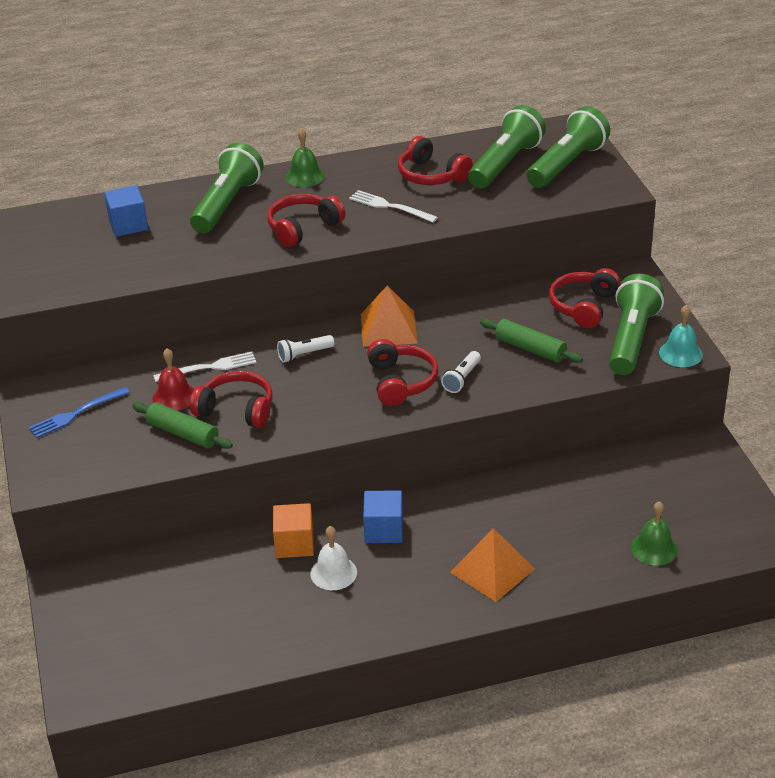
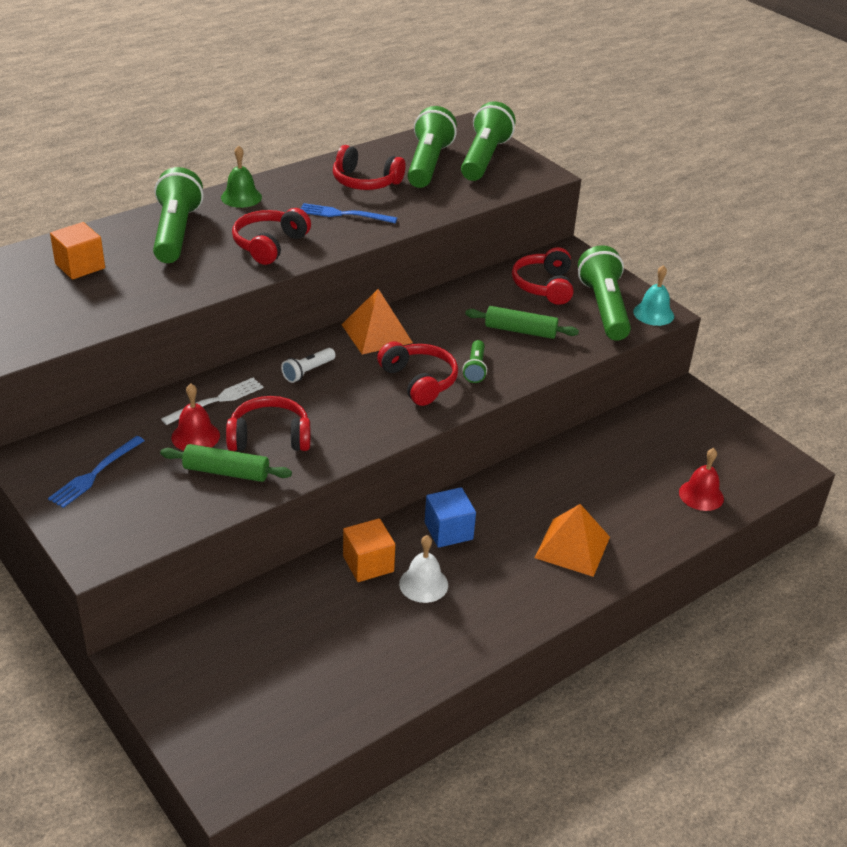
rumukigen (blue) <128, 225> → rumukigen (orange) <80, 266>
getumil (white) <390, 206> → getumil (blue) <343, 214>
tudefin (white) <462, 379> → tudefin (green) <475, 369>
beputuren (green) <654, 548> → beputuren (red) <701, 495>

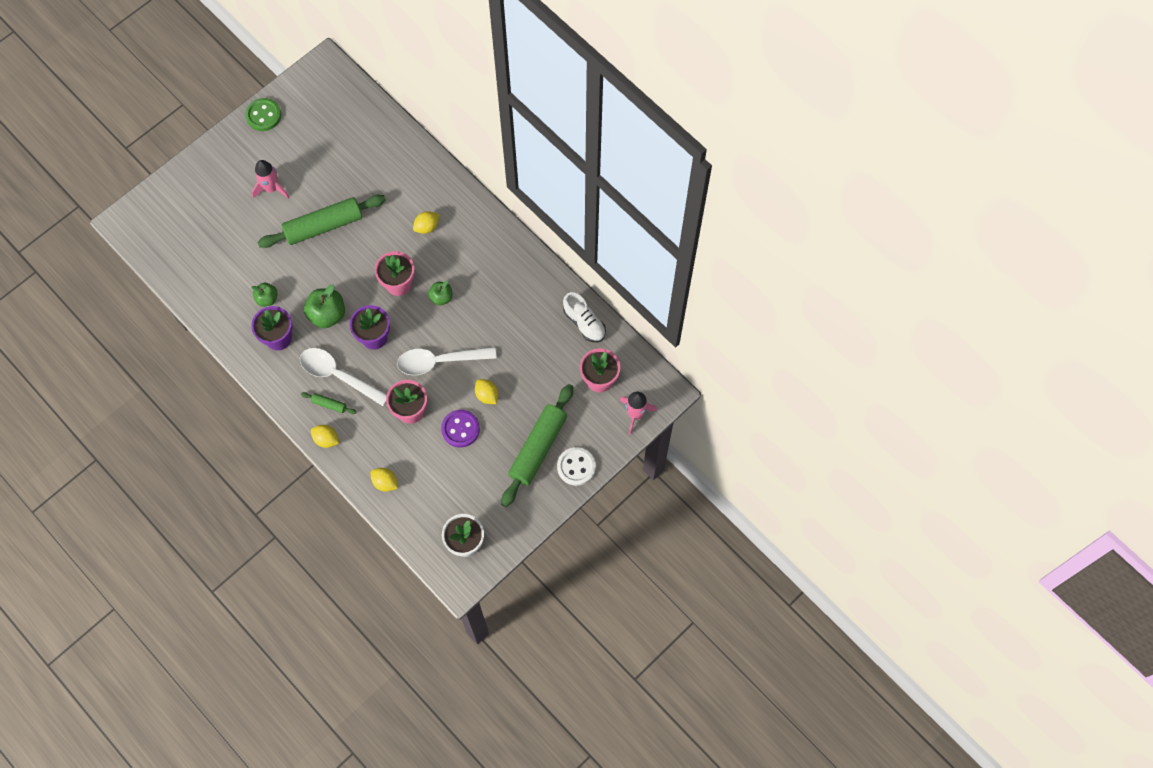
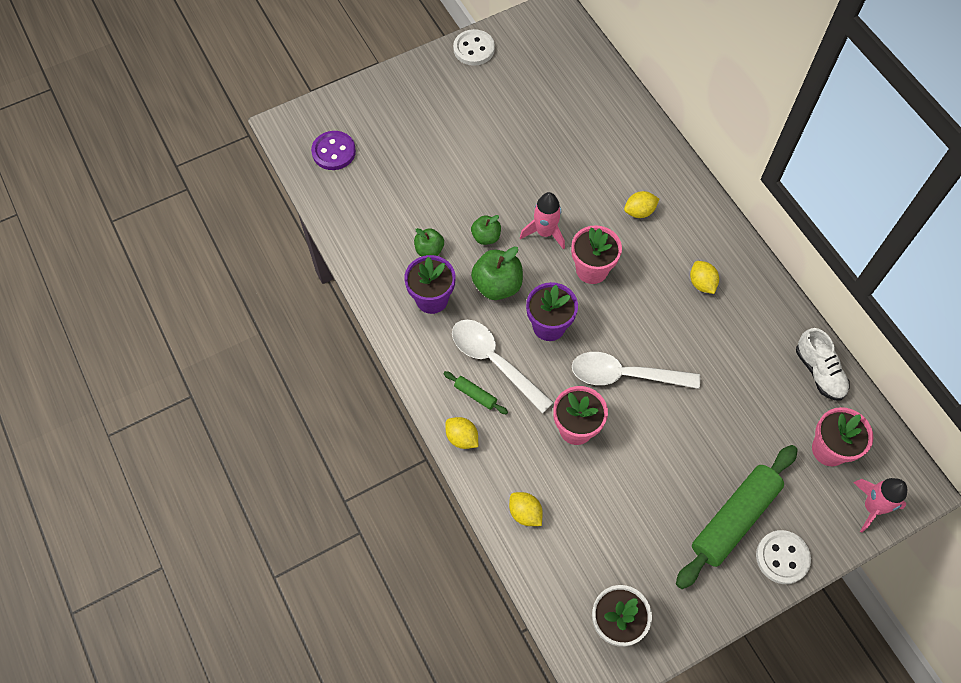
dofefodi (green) <263, 115> → dofefodi (white) <474, 49>
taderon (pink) <271, 188> → taderon (pink) <545, 232>, shifted
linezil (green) <323, 226> → -
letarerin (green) <441, 297> → letarerin (green) <486, 237>, shifted
dofefodi (purple) <460, 429> → dofefodi (purple) <333, 152>, shifted
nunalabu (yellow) <487, 395> → nunalabu (yellow) <701, 283>, shifted

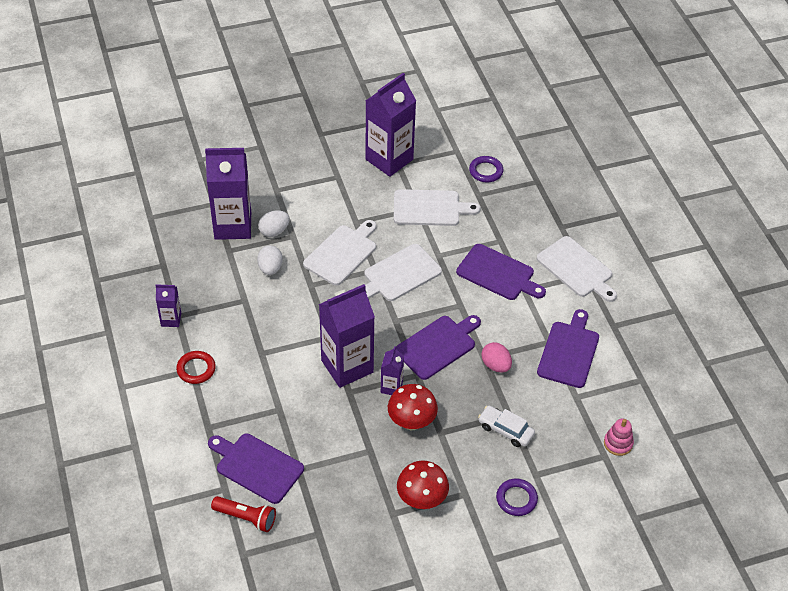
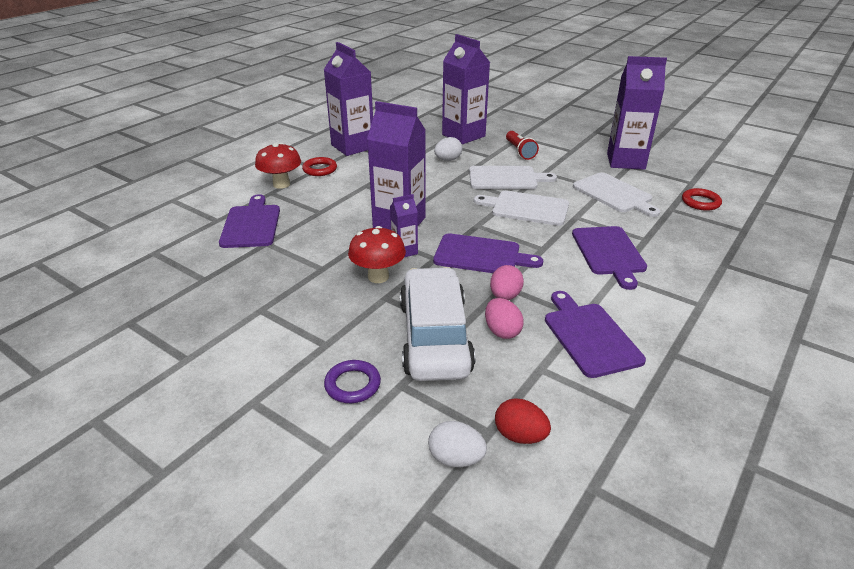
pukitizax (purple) <171, 319> → pukitizax (purple) <352, 146>, x2.09
tudefin (red) <246, 518> → tudefin (red) <520, 151>, shifted
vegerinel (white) <274, 231> → vegerinel (white) <456, 458>, shifted
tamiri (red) <421, 500> → tamiri (red) <281, 184>, shifted
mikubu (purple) <486, 171> → mikubu (red) <700, 202>
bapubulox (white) <505, 430> → bapubulox (white) <435, 337>, x2.11
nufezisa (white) <576, 269> → -
nufezisa (purple) <569, 352> → nufezisa (purple) <590, 336>, 90 degrees counterclockwise
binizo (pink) <618, 443> → vegerinel (red) <520, 436>
- → vegerinel (pink) <502, 331>

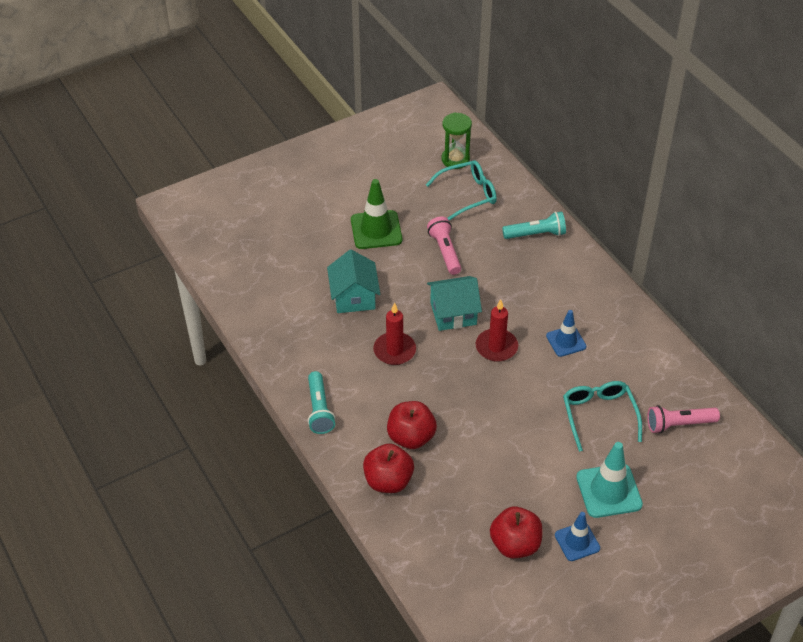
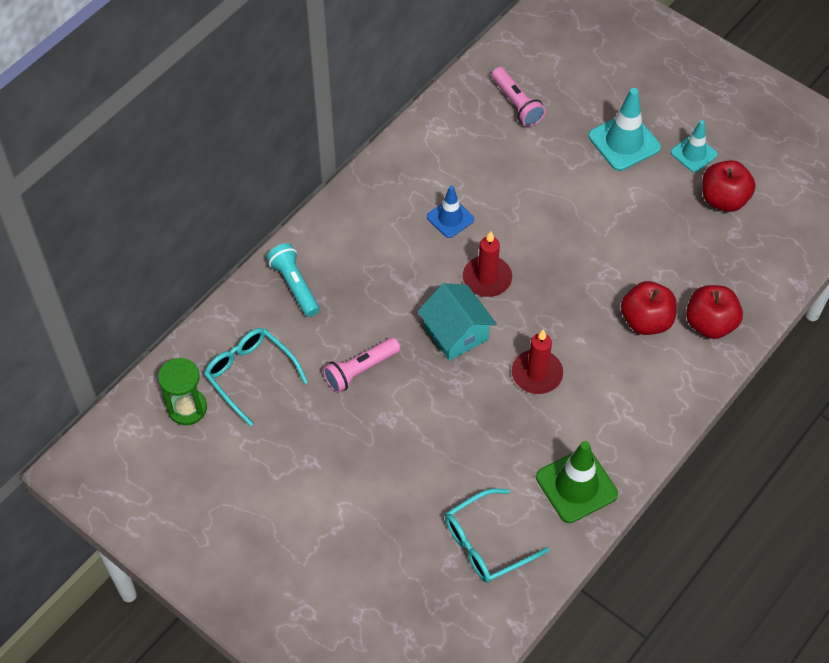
tudefin (turquoise) <319, 409> → -
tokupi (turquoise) <354, 297> → -
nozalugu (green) <376, 230> → nozalugu (green) <576, 486>, shifted
nozalugu (blue) <577, 542> → nozalugu (turquoise) <693, 153>
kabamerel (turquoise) <599, 416> → kabamerel (turquoise) <486, 543>, shifted

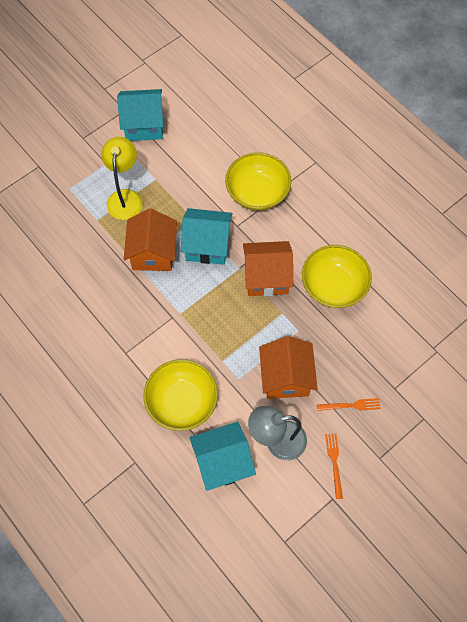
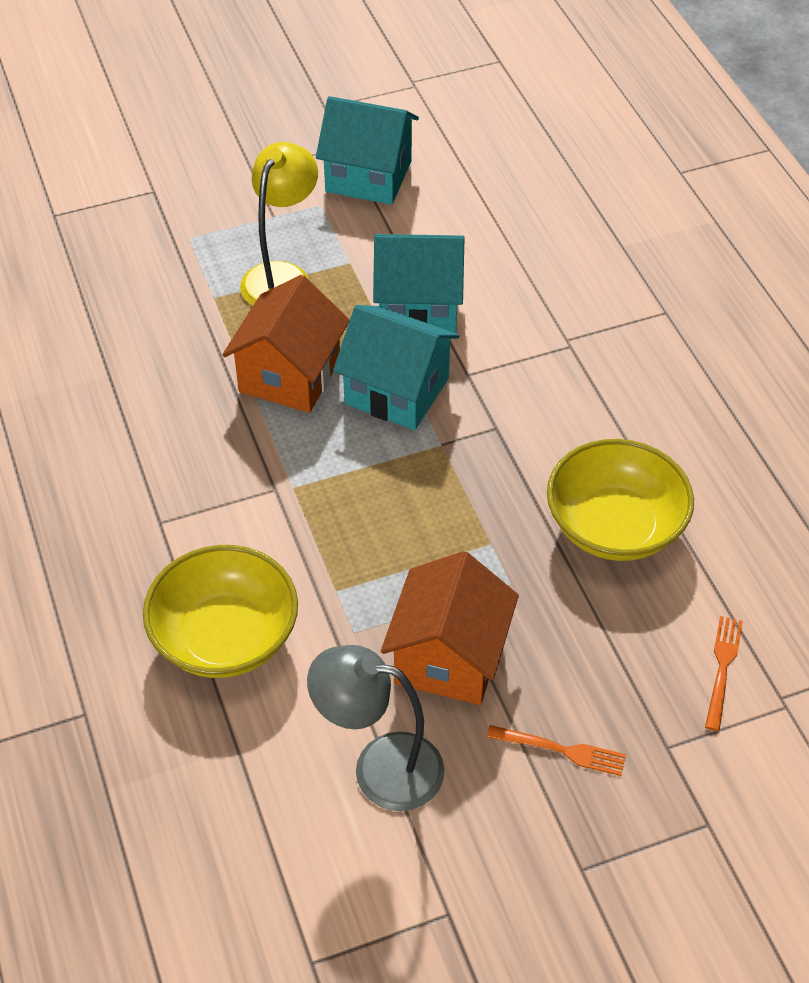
tokupi (turquoise) <222, 462> → tokupi (turquoise) <418, 307>, shifted
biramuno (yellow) <257, 192> → -
tokupi (orange) <266, 277> → -
getumil (orange) <334, 462> → getumil (orange) <722, 668>, shifted

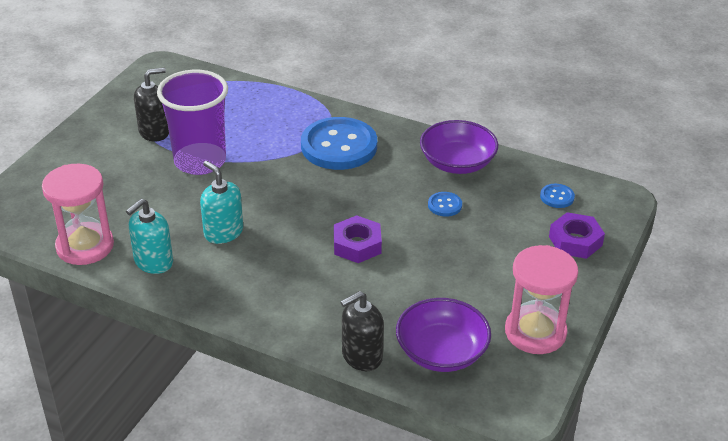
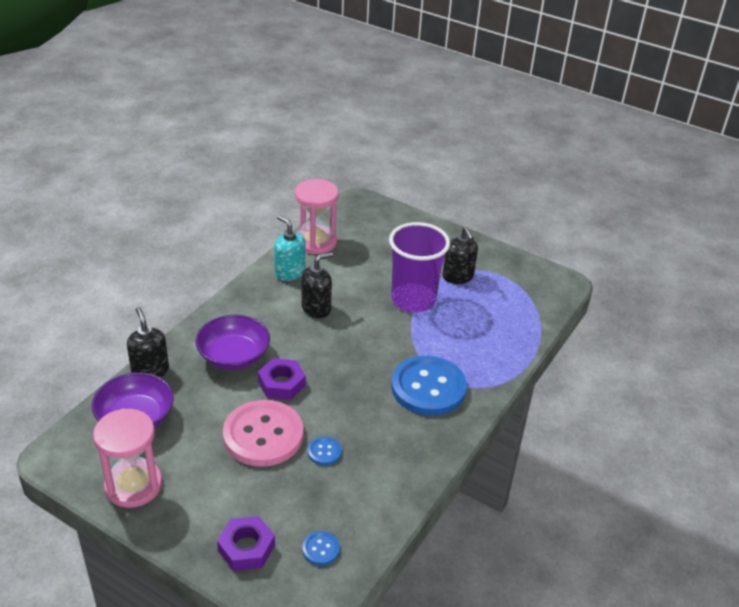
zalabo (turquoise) <223, 232> → zalabo (black) <316, 308>
biramuno (purple) <457, 163> → biramuno (purple) <234, 356>, shifted
- → dofefodi (pink) <263, 435>

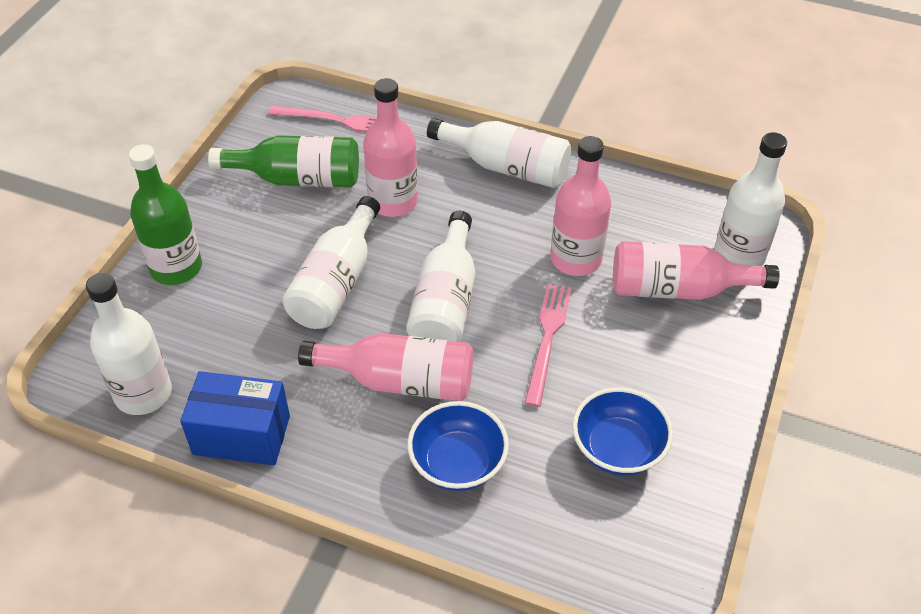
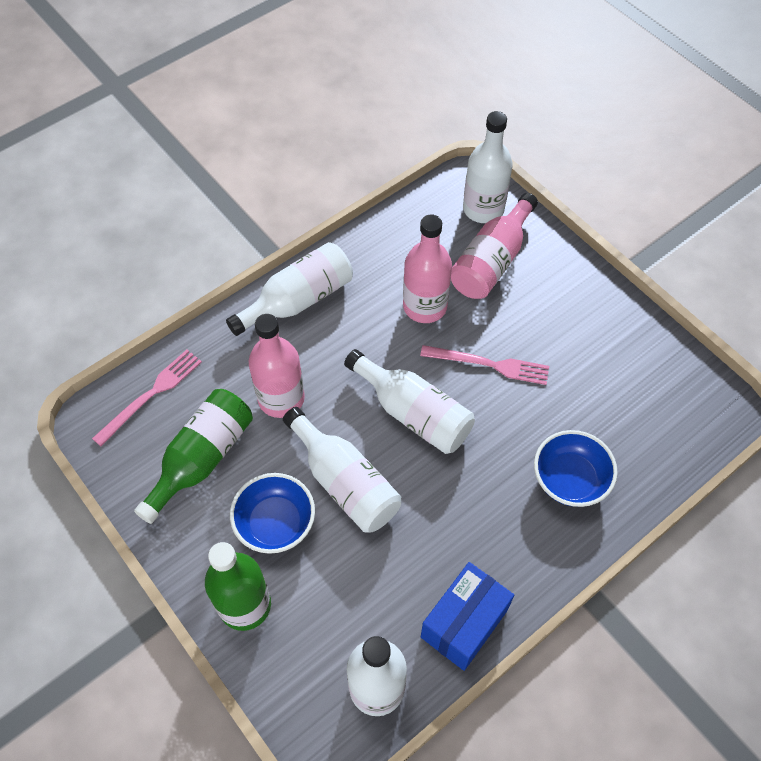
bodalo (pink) <399, 380> → -
getumil (pink) <547, 338> → getumil (pink) <489, 364>, 150 degrees clockwise
biramuno (blue) <618, 449> → biramuno (blue) <275, 523>, shifted

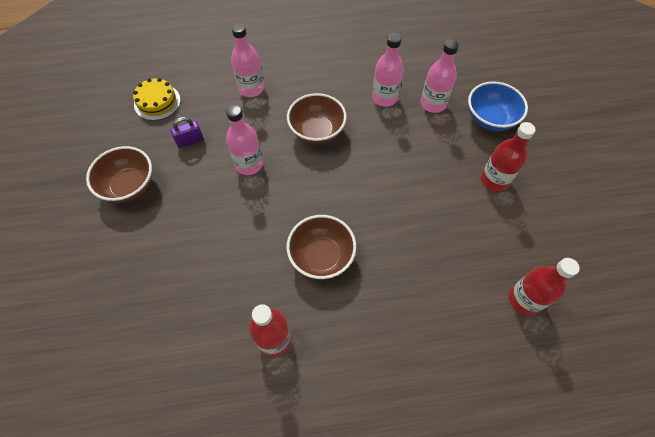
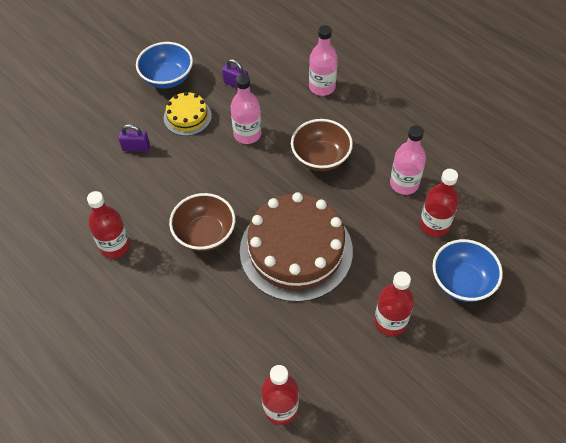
biramuno (brown) <129, 185> → biramuno (blue) <167, 78>
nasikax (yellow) <157, 102> → nasikax (yellow) <187, 117>, shifted
bodalo (pink) <433, 104> → bodalo (red) <434, 225>
- → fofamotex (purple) <136, 148>
- → nasikax (brown) <296, 250>

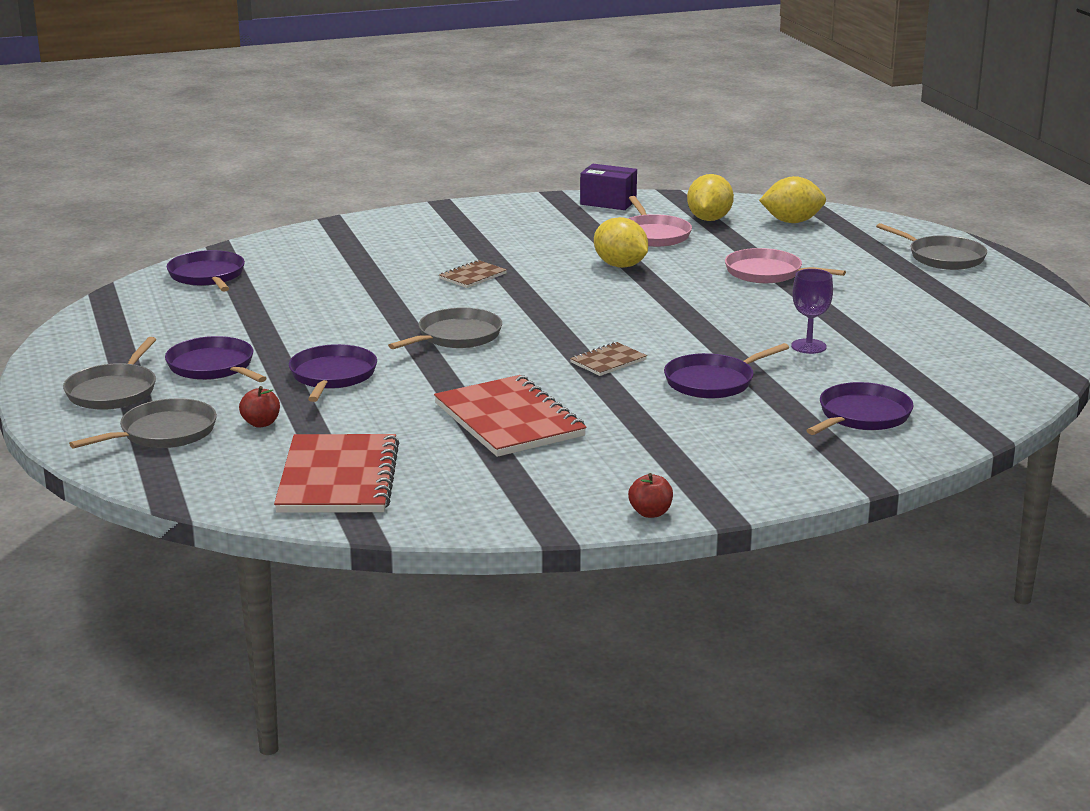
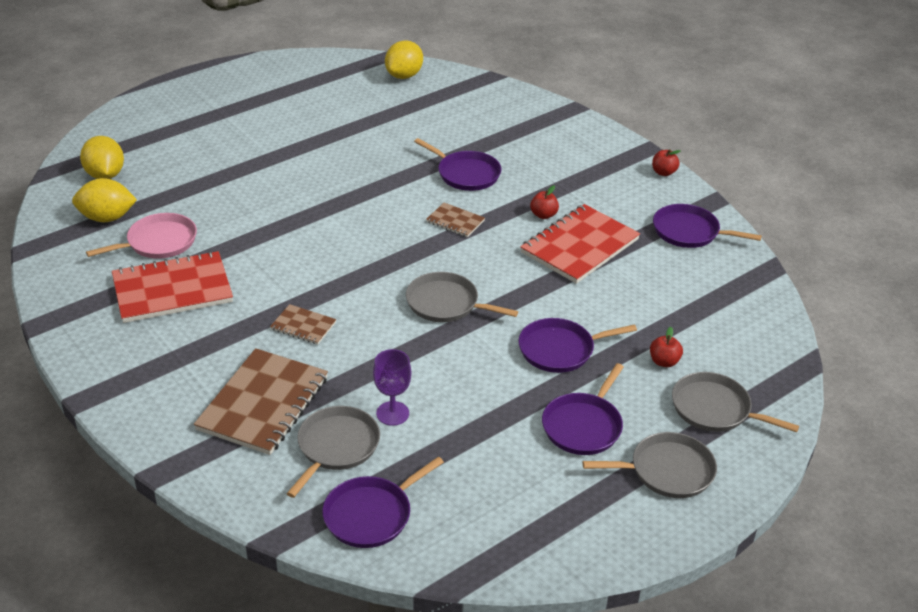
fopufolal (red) <338, 478> → fopufolal (red) <172, 290>, shifted
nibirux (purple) <608, 202> → -
nunalabu (yellow) <620, 266> → nunalabu (yellow) <404, 76>, shifted
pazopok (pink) <767, 273> → -
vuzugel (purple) <808, 346> → vuzugel (purple) <392, 413>, shifted
pazopok (purple) <861, 416> → pazopok (purple) <689, 232>, shifted
pazopok (grey) <943, 257> → pazopok (grey) <336, 447>, shifted
- → fopufolal (brown) <263, 404>
- → letarerin (red) <543, 215>

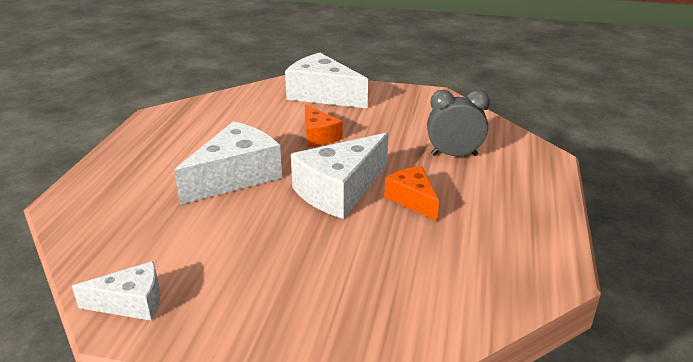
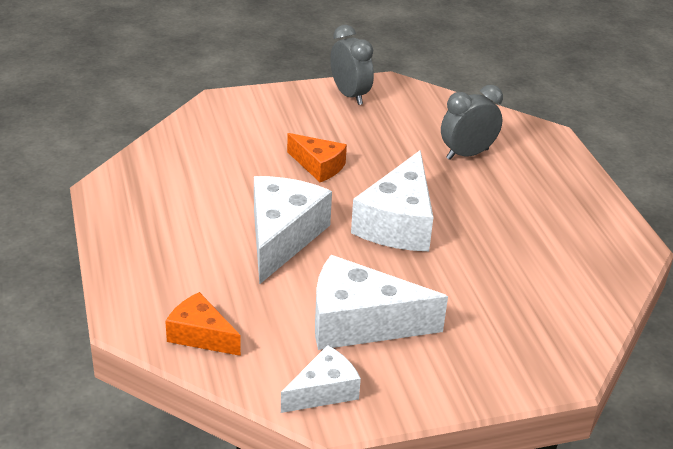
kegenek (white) <322, 95> → kegenek (white) <360, 322>, shifted
kegenek (orange) <412, 200> → kegenek (orange) <201, 335>, shifted
- → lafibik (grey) <350, 95>

